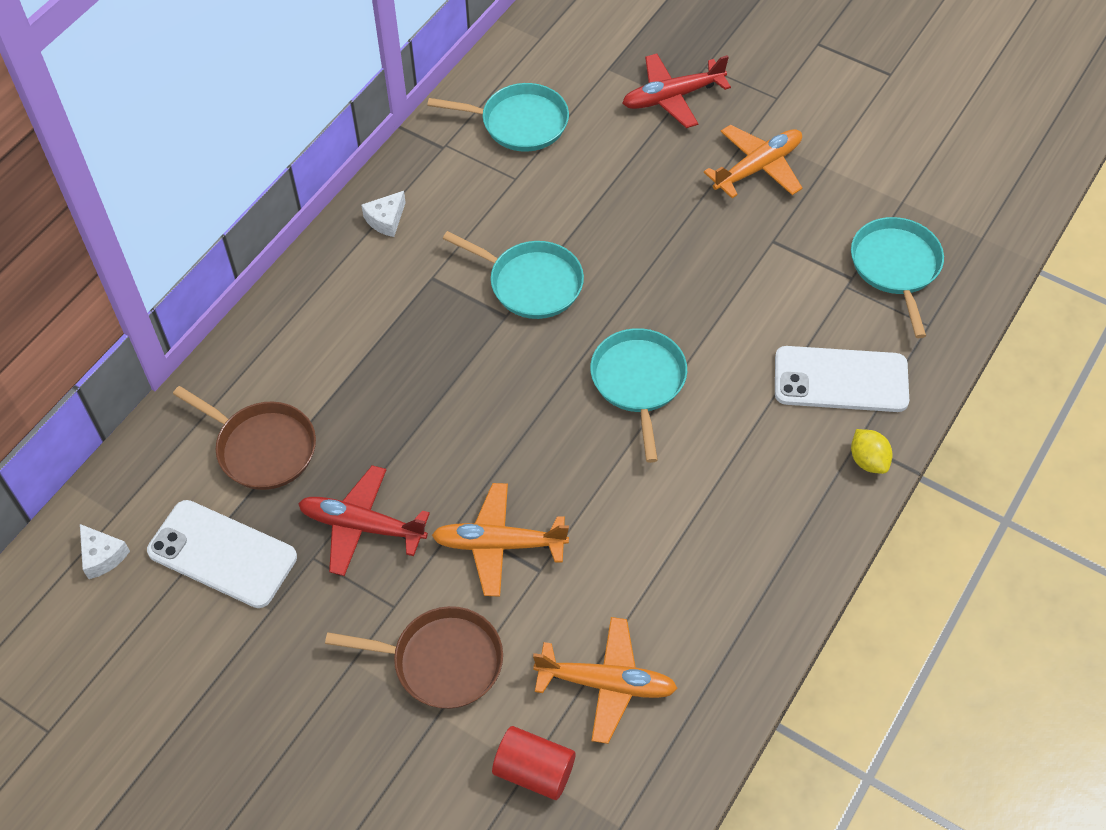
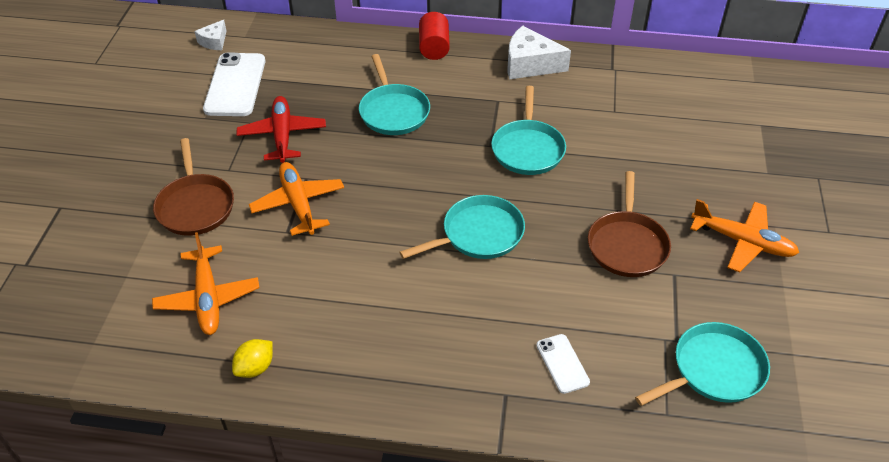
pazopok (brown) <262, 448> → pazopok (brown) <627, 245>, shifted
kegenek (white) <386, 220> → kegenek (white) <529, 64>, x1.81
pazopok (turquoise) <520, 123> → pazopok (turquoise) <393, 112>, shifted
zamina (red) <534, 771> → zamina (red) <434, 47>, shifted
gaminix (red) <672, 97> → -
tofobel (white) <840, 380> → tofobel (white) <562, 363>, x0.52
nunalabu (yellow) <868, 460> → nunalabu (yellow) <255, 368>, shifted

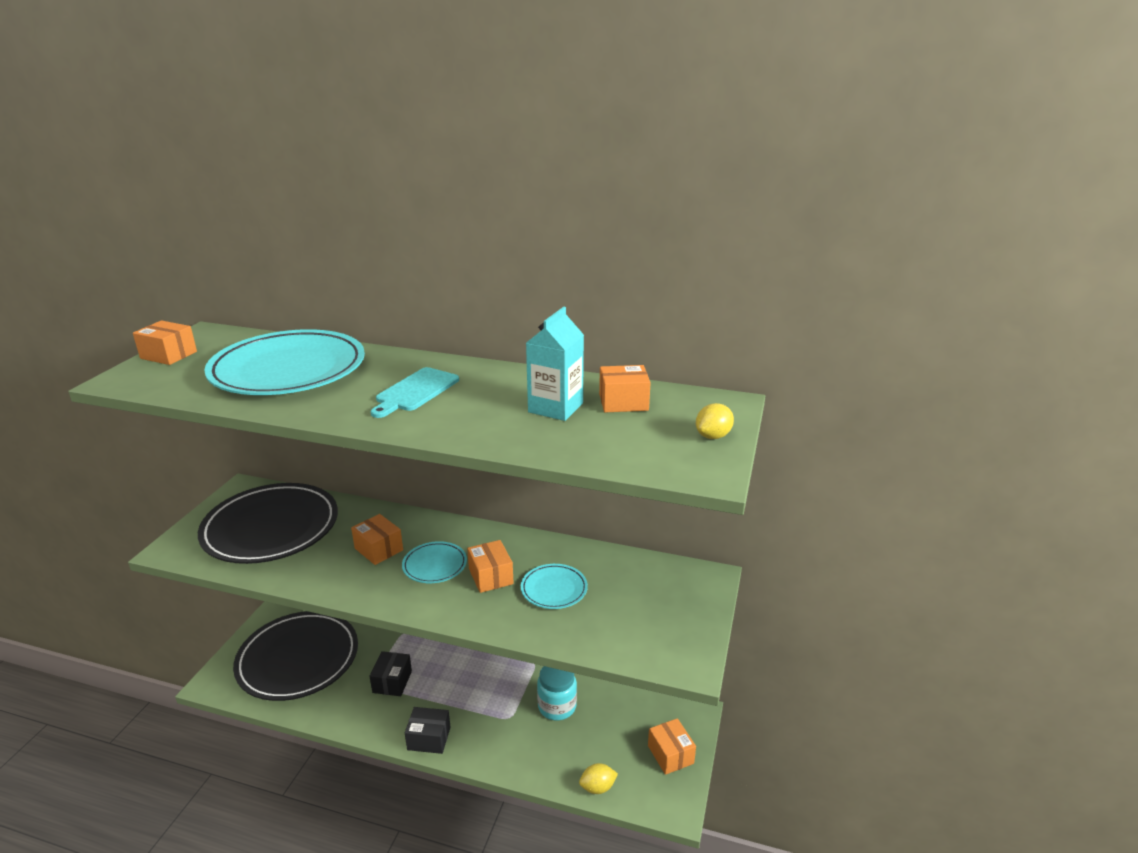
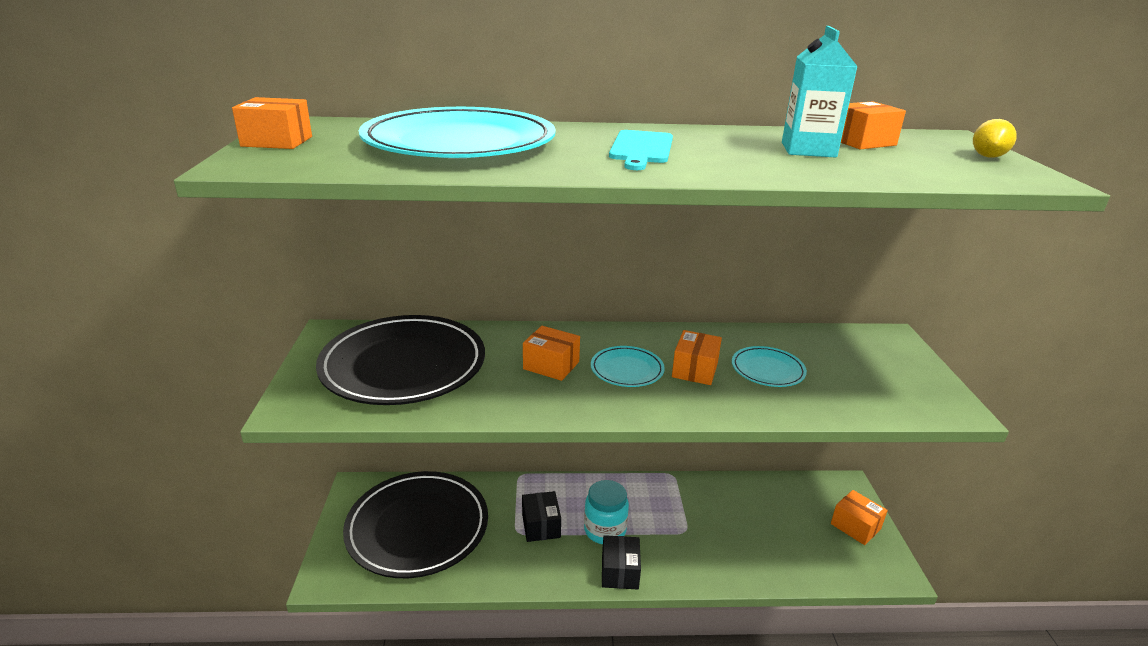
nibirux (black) <429, 738> → nibirux (black) <619, 572>, 75 degrees counterclockwise
nibirux (orange) <491, 576> → nibirux (orange) <695, 370>, 60 degrees clockwise
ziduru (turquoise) <557, 706> → ziduru (turquoise) <605, 530>, shifted
nunalabu (yellow) <597, 787> → -

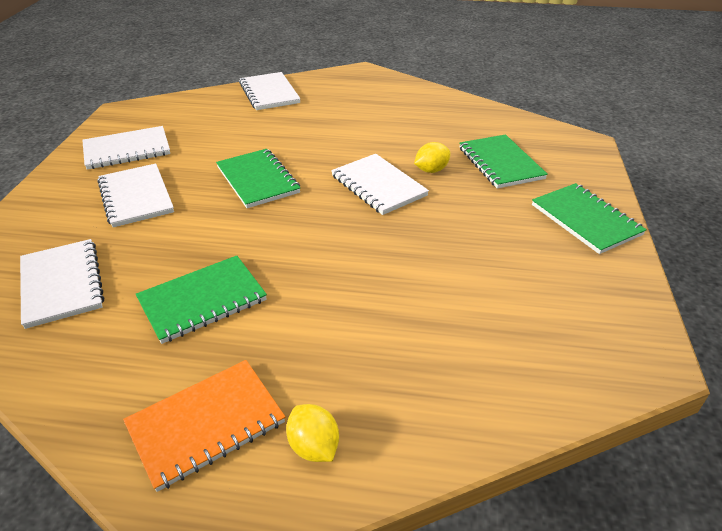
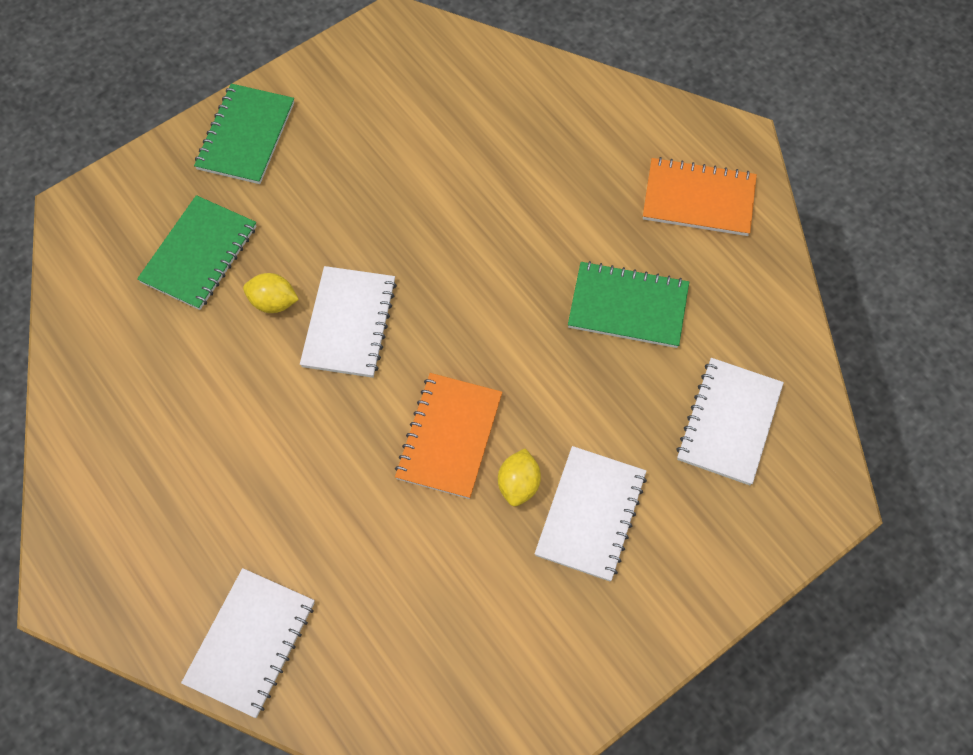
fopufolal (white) <127, 150> → -
fopufolal (green) <258, 180> → fopufolal (orange) <449, 437>
nunalabu (yellow) <314, 446> → nunalabu (yellow) <518, 484>, shifted

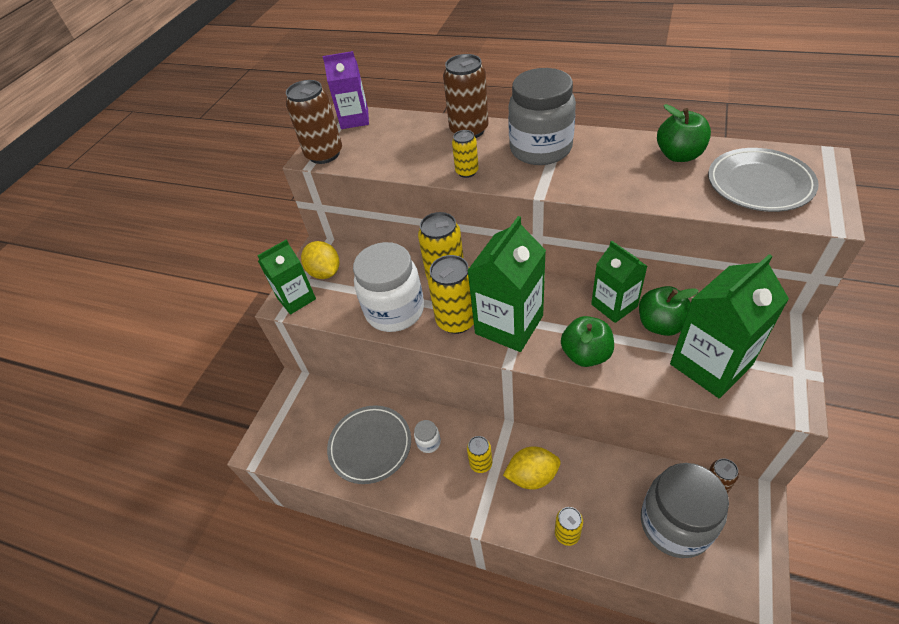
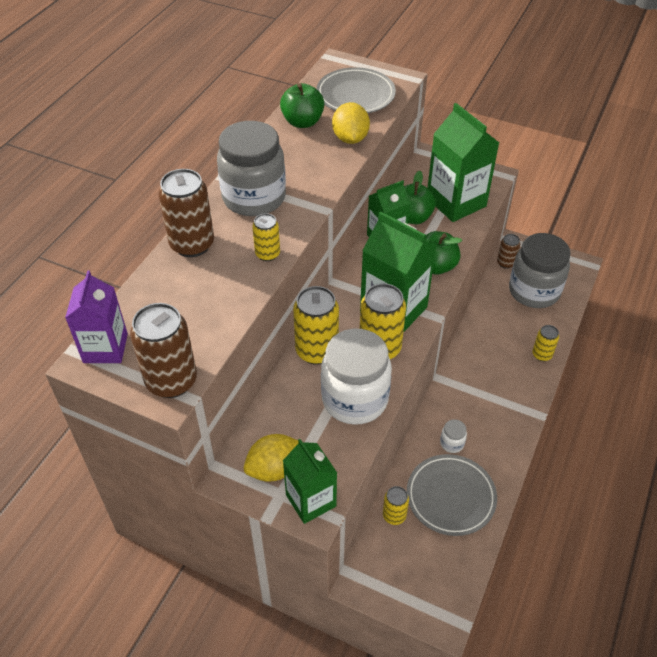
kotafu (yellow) <481, 463> → kotafu (yellow) <394, 516>, shifted
nunalabu (yellow) <532, 476> → nunalabu (yellow) <350, 138>, shifted

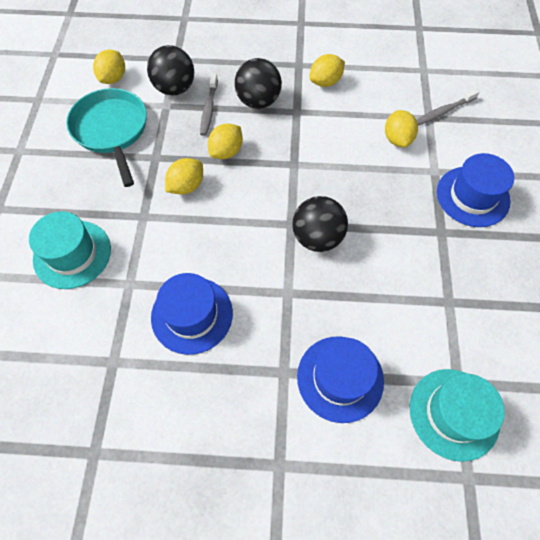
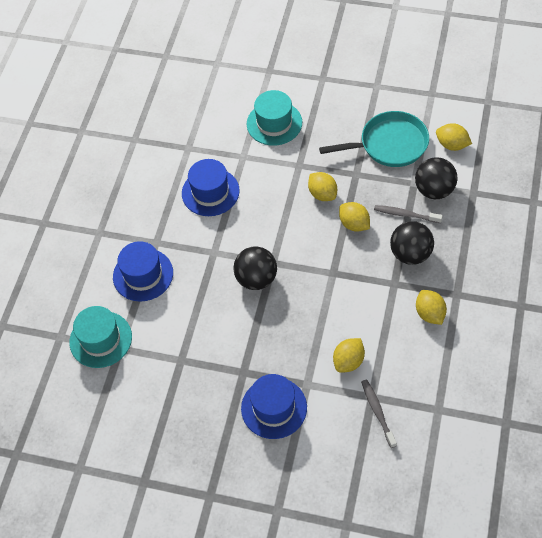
nunalabu (yellow) <397, 139> → nunalabu (yellow) <348, 361>, 60 degrees counterclockwise

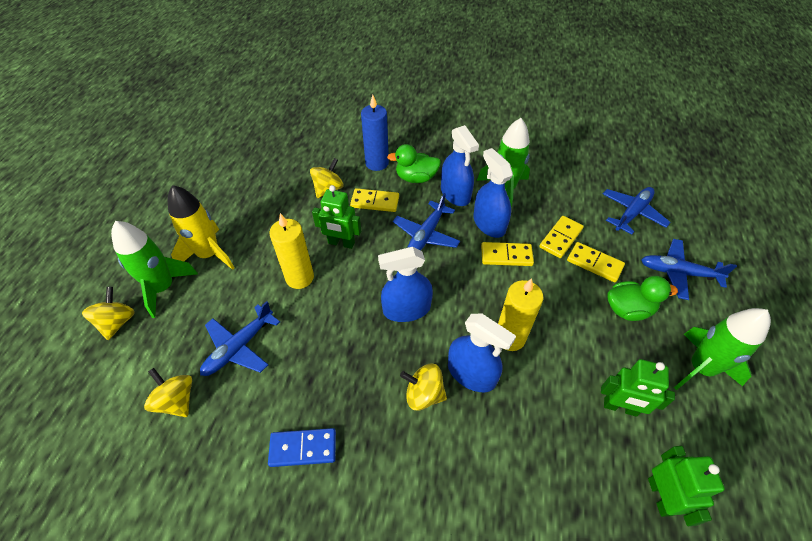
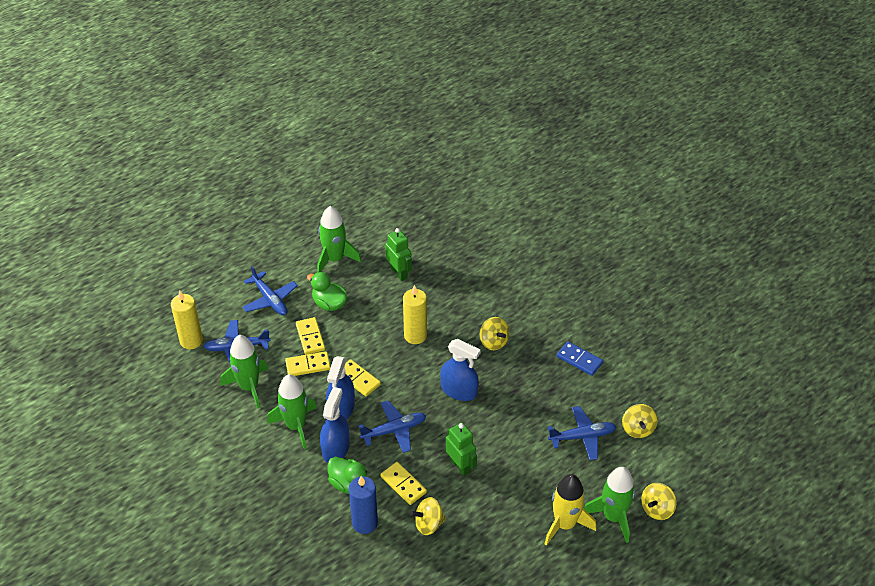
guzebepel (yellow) <299, 277> → guzebepel (yellow) <191, 341>, shifted
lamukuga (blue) <471, 373> → -
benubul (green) <660, 496> → -
- → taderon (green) <249, 387>

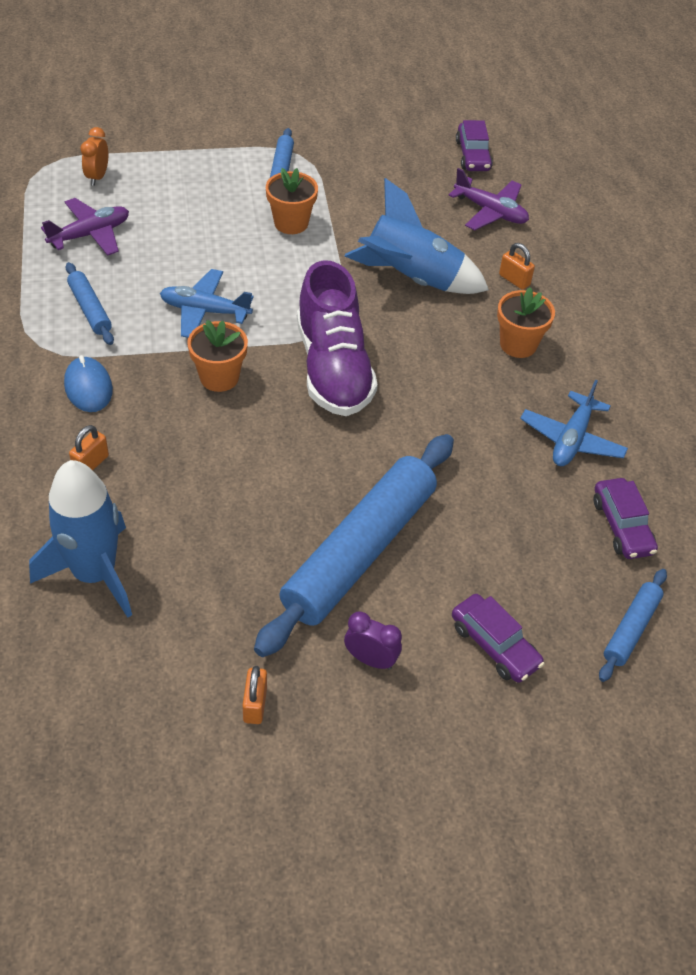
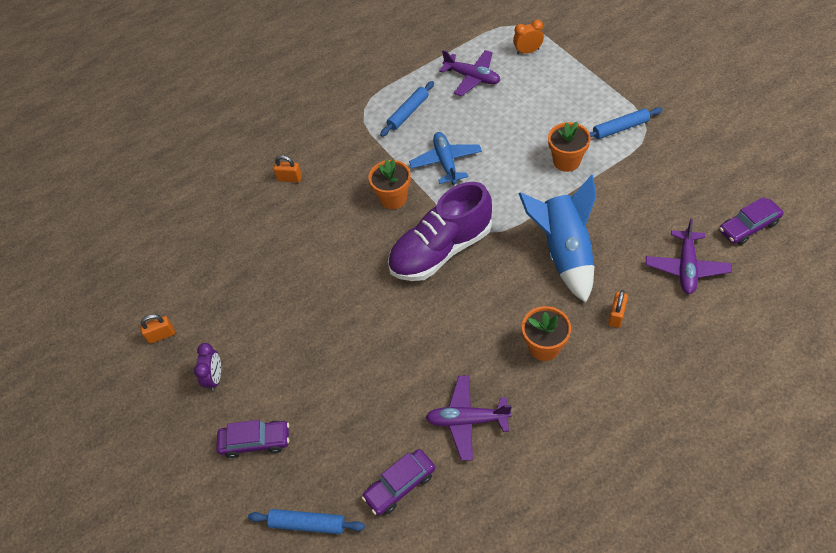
taderon (blue) <94, 574> → -
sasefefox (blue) <88, 387> → -
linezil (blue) <359, 551> → -
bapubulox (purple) <494, 645> → bapubulox (purple) <255, 442>, 120 degrees counterclockwise
gaminix (blue) <571, 439> → gaminix (purple) <467, 420>

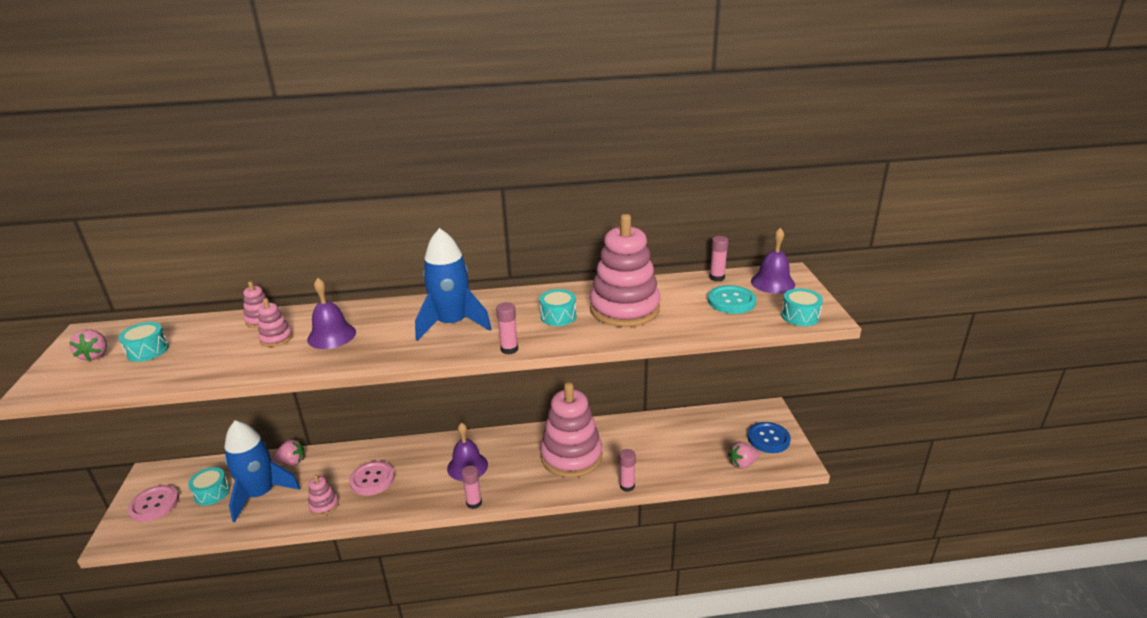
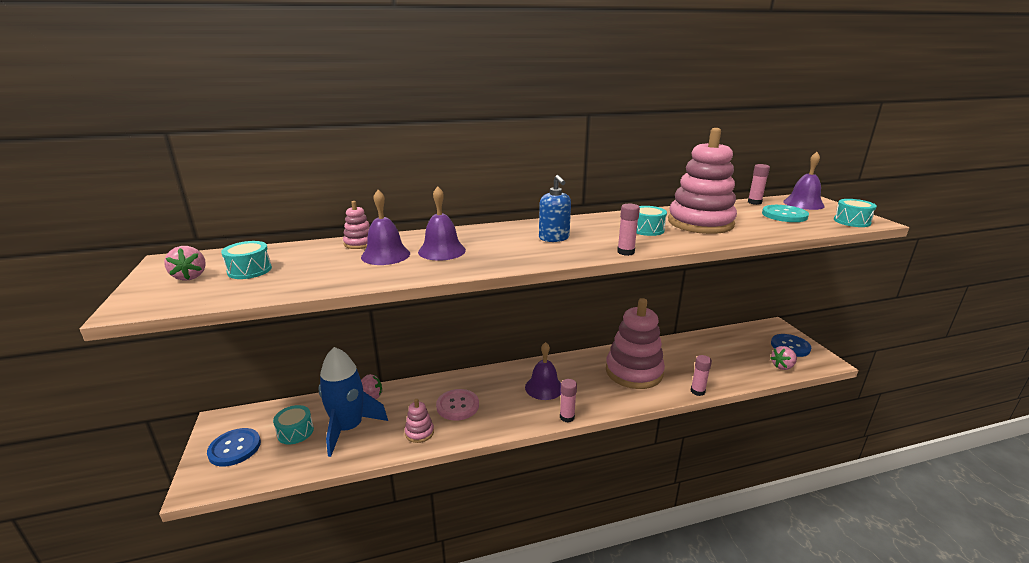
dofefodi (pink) <154, 504> → dofefodi (blue) <235, 448>
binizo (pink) <276, 338> → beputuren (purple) <385, 255>
taderon (blue) <452, 324> → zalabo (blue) <554, 238>

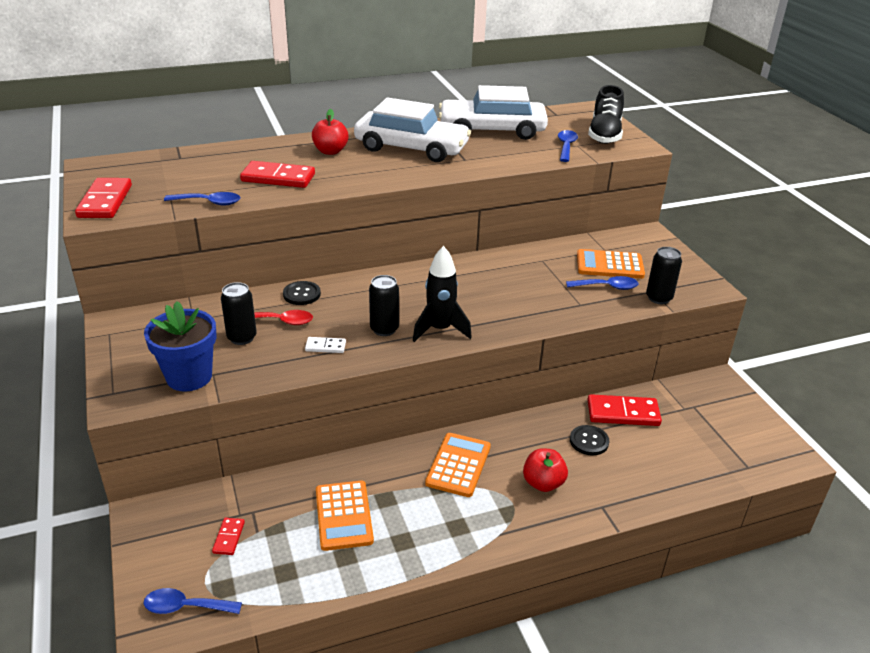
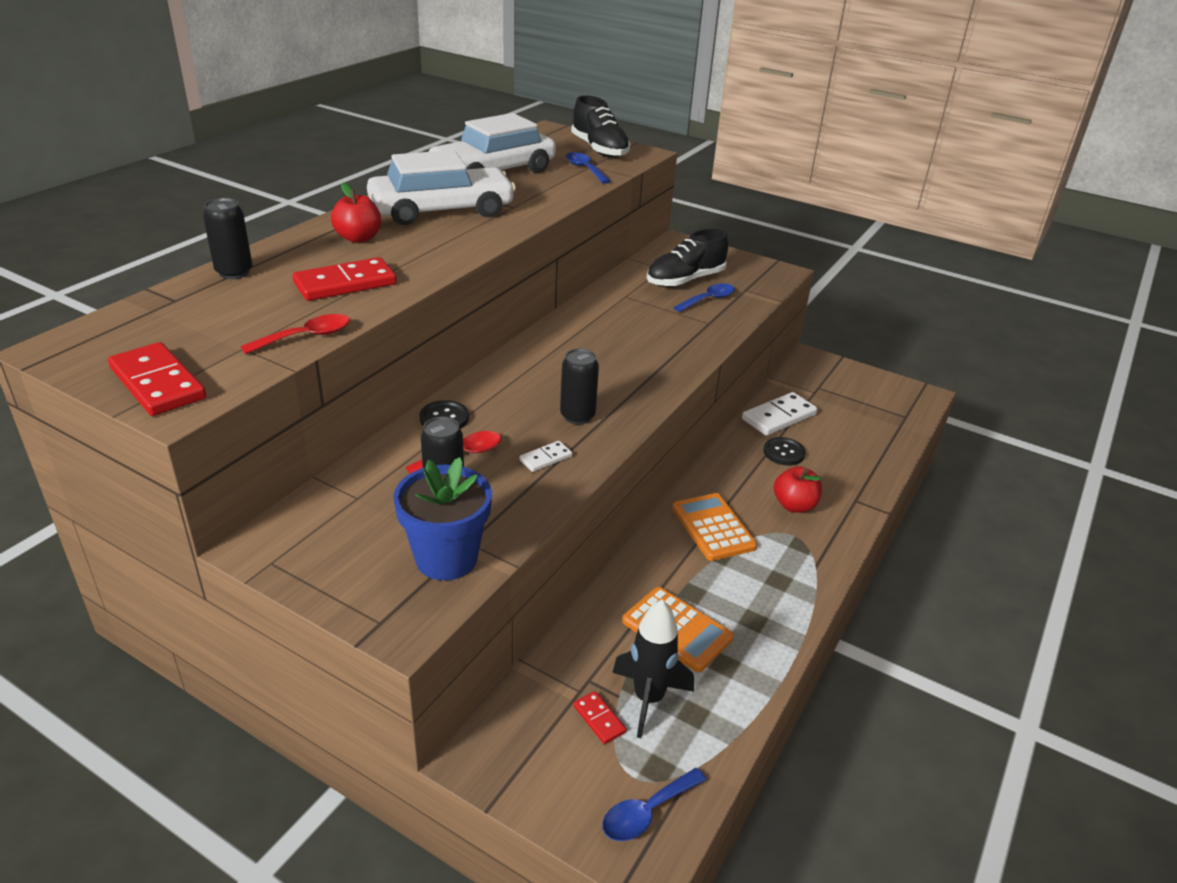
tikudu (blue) <209, 202> → tikudu (red) <306, 337>
taderon (black) <440, 330> → taderon (black) <648, 699>, shifted
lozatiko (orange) <609, 265> → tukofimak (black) <685, 280>
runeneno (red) <623, 413> → runeneno (white) <779, 417>
kotafu (black) <659, 298> → kotafu (black) <234, 272>, shifted

